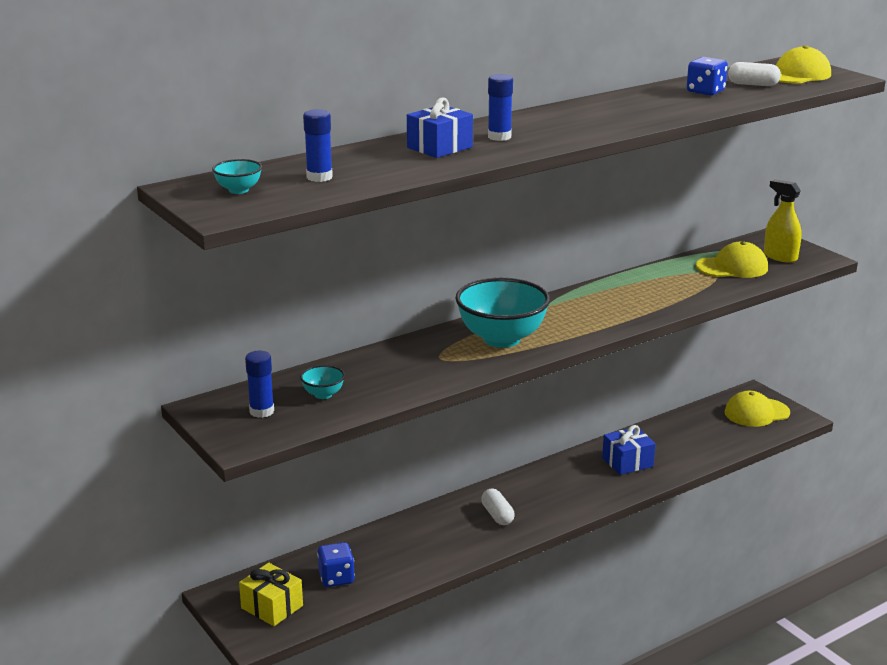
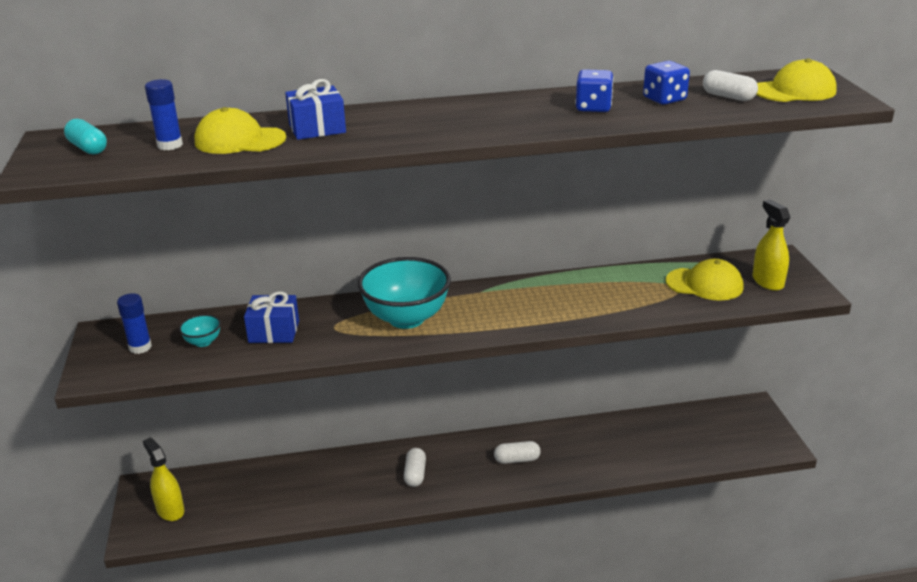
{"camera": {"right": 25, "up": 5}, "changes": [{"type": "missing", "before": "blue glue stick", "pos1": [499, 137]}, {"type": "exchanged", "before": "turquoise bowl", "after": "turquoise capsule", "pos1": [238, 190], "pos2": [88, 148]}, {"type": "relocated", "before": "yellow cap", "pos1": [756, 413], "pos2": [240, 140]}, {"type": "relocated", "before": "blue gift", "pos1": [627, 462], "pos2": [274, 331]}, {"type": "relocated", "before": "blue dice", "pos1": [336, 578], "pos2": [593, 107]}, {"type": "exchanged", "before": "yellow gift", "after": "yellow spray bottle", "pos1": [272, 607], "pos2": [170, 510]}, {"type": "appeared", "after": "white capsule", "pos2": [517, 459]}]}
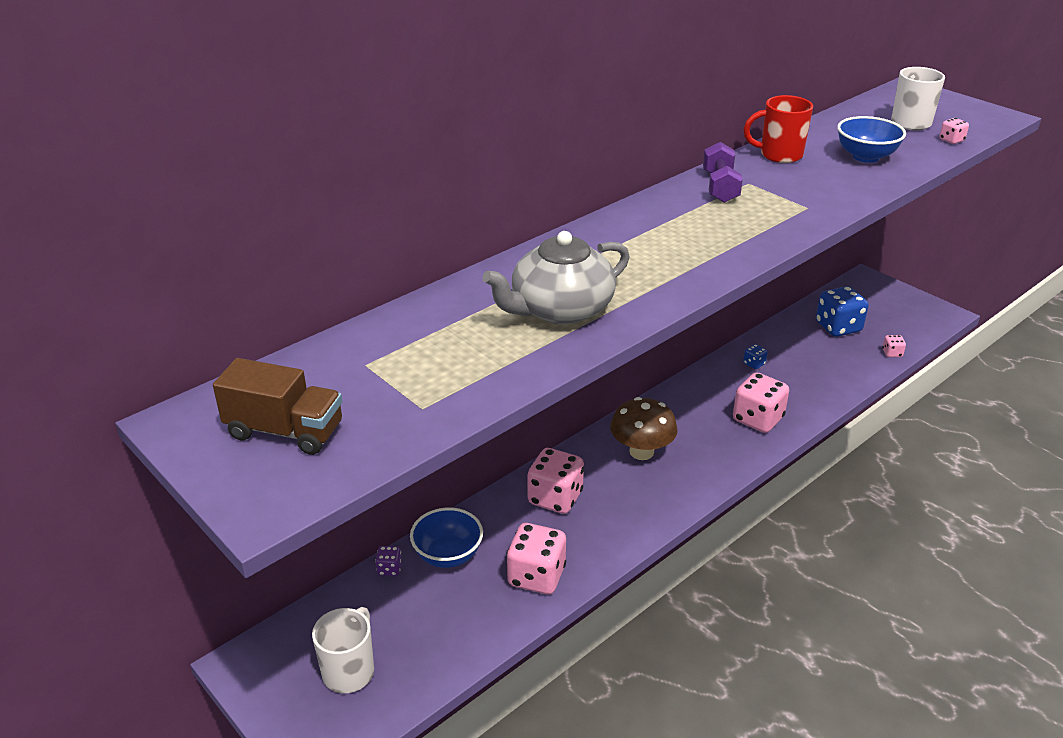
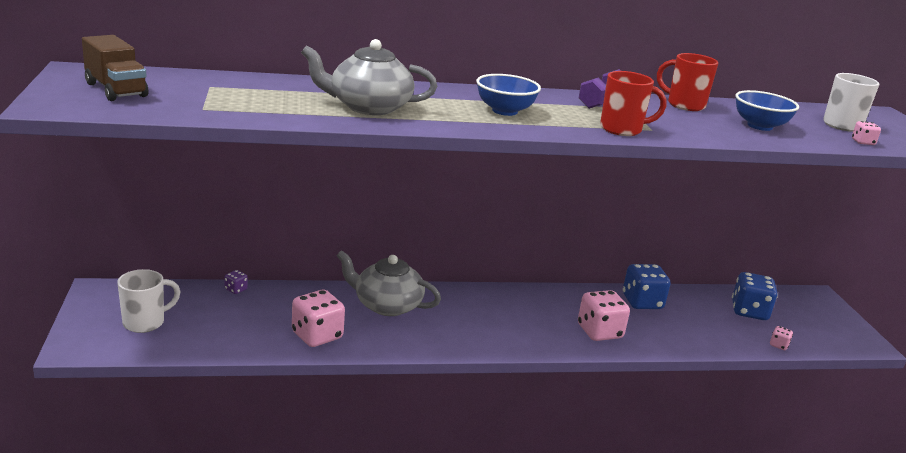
{"camera": {"right": 30, "up": -10}, "changes": [{"type": "size", "before": "blue dice", "pos1": [754, 364], "pos2": [642, 302], "scale": 2.19}, {"type": "missing", "before": "brown mushroom", "pos1": [641, 452]}, {"type": "exchanged", "before": "pink dice", "after": "grey teapot", "pos1": [555, 498], "pos2": [387, 305]}, {"type": "relocated", "before": "blue bowl", "pos1": [448, 555], "pos2": [504, 111]}, {"type": "appeared", "after": "red mug", "pos2": [622, 129]}]}
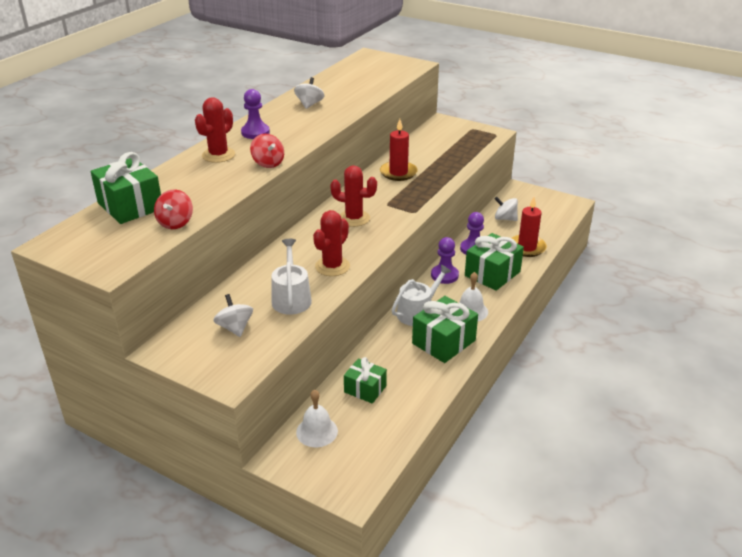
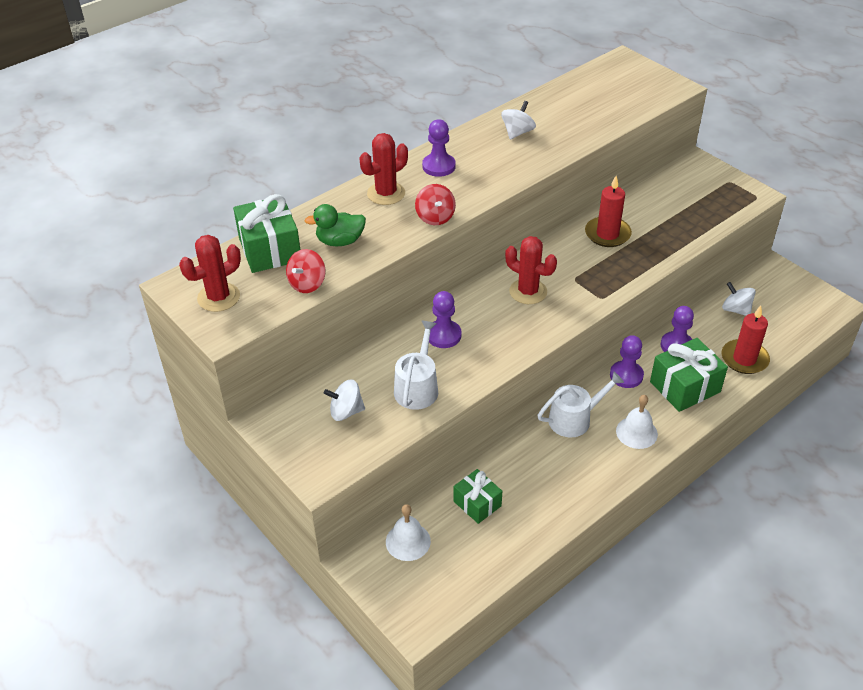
{"camera": {"right": 20, "up": 10}, "changes": [{"type": "relocated", "before": "red cactus", "pos1": [332, 266], "pos2": [218, 297]}, {"type": "spun", "before": "white spinning top", "pos1": [235, 328], "pos2": [346, 411], "turn": -90}, {"type": "missing", "before": "green gift", "pos1": [443, 342]}, {"type": "appeared", "after": "green duck", "pos2": [340, 241]}, {"type": "appeared", "after": "purple pawn", "pos2": [443, 335]}]}
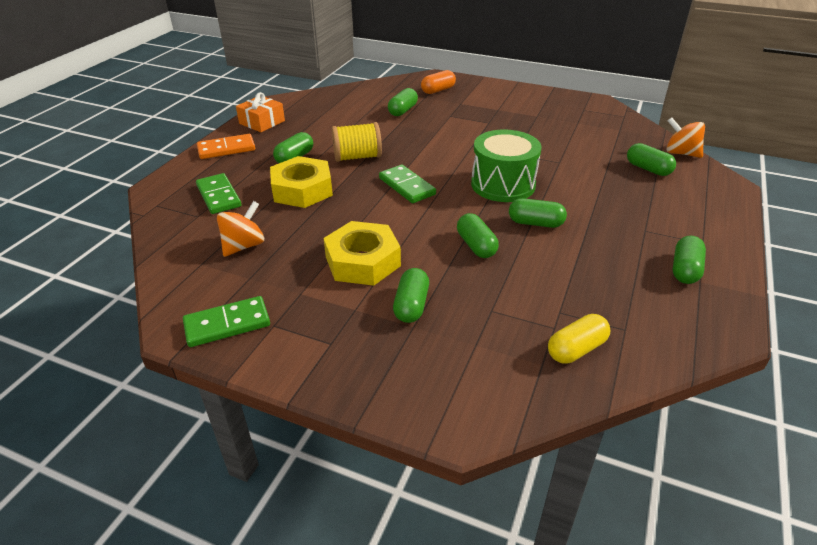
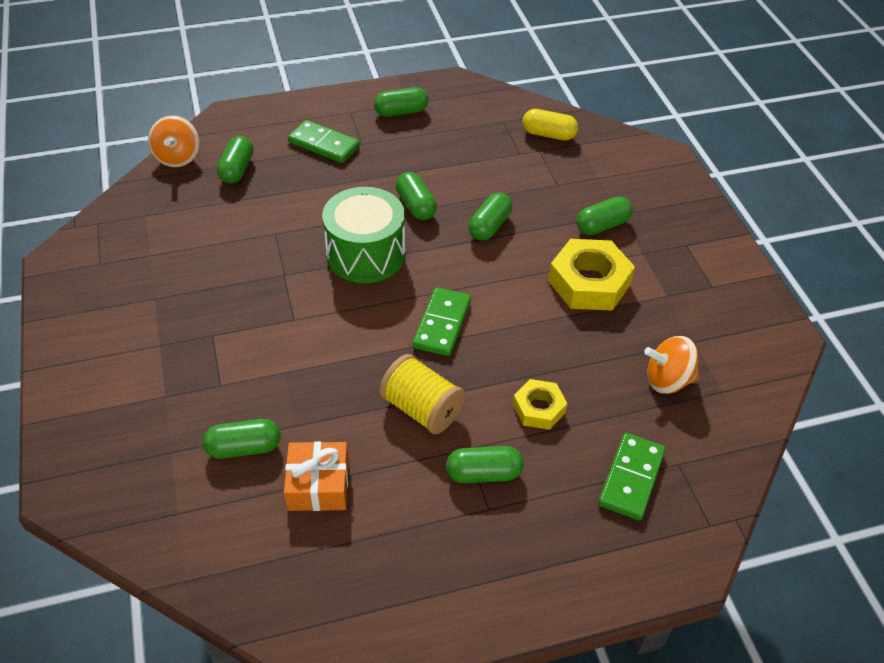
{"camera": {"right": -130, "up": 10}, "changes": [{"type": "missing", "before": "orange capsule", "pos1": [438, 90]}, {"type": "relocated", "before": "orange gift", "pos1": [262, 122], "pos2": [318, 485]}, {"type": "missing", "before": "orange domino", "pos1": [226, 149]}, {"type": "size", "before": "yellow nut", "pos1": [302, 190], "pos2": [539, 408], "scale": 0.57}, {"type": "relocated", "before": "green domino", "pos1": [227, 324], "pos2": [323, 144]}]}
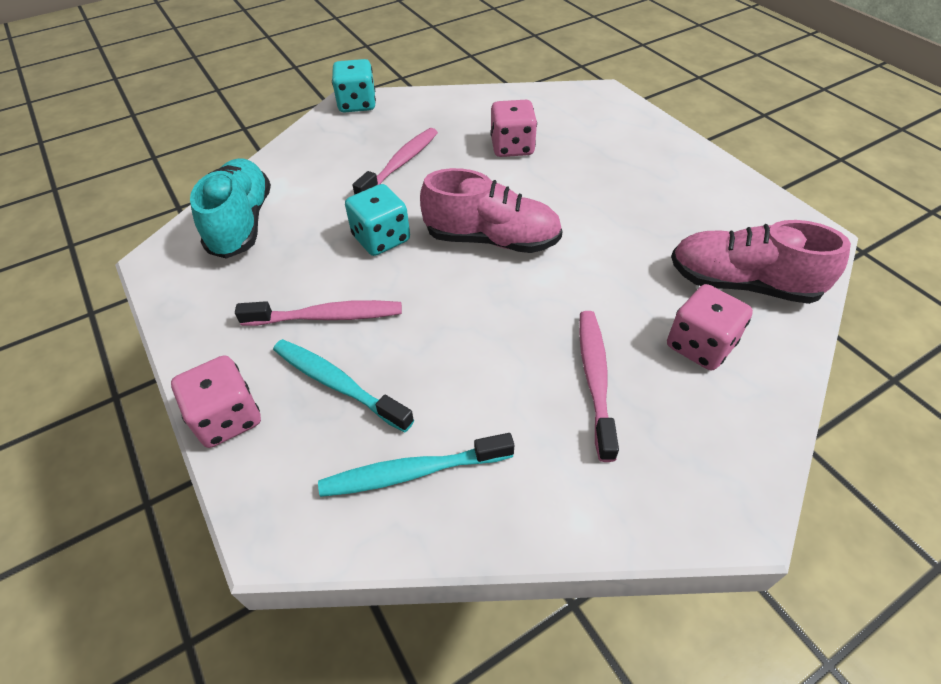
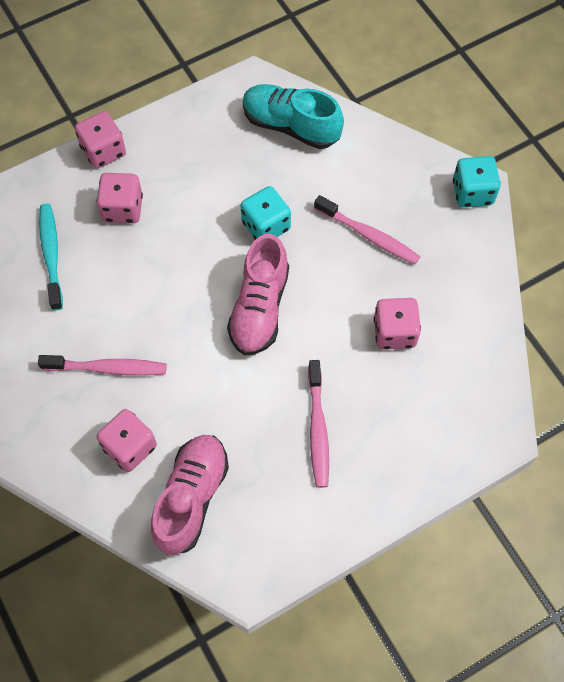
{"camera": {"right": 90, "up": 15}, "changes": [{"type": "spun", "before": "turquoise shoe", "pos1": [242, 223], "pos2": [291, 126], "turn": -150}, {"type": "relocated", "before": "pink toothbrush", "pos1": [327, 316], "pos2": [318, 429]}, {"type": "exchanged", "before": "turquoise toothbrush", "after": "pink dice", "pos1": [337, 384], "pos2": [122, 208]}]}
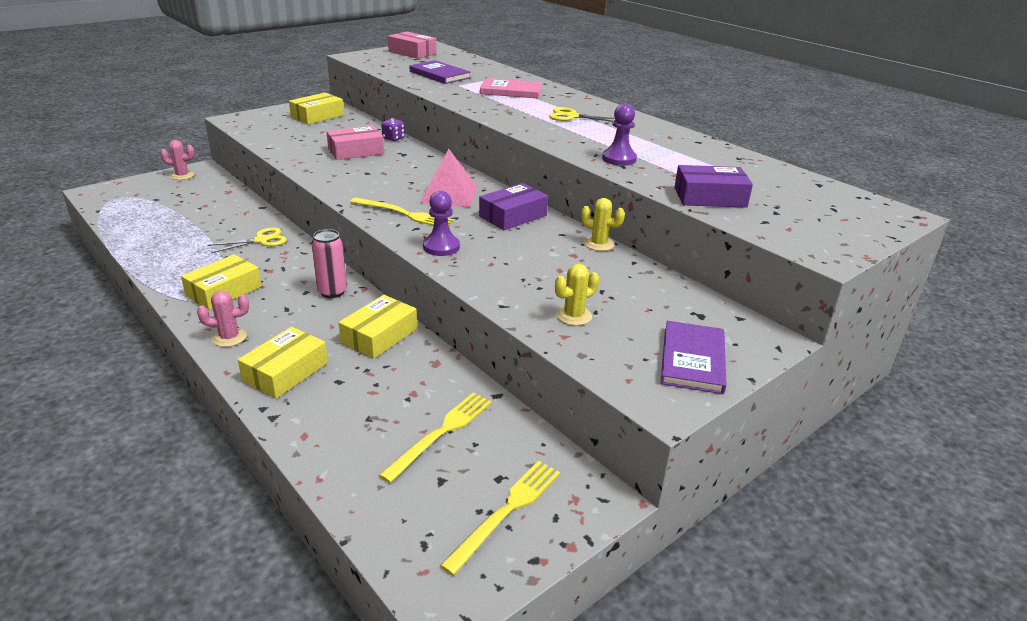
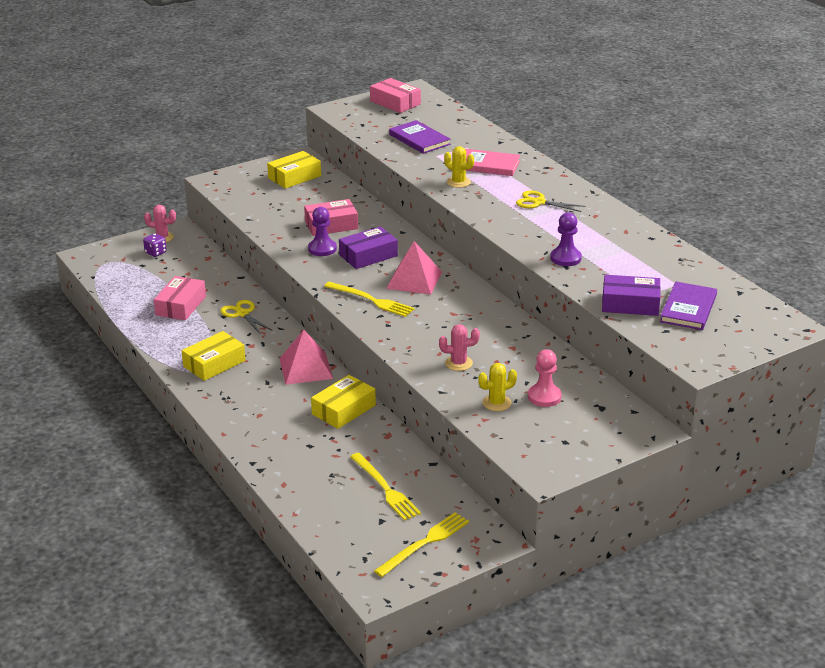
{"camera": {"right": 10, "up": 0}, "changes": [{"type": "relocated", "before": "purple dice", "pos1": [393, 138], "pos2": [155, 252]}, {"type": "relocated", "before": "purple box", "pos1": [513, 216], "pos2": [368, 255]}, {"type": "relocated", "before": "purple pawn", "pos1": [441, 247], "pos2": [322, 249]}, {"type": "relocated", "before": "yellow cactus", "pos1": [599, 244], "pos2": [458, 182]}, {"type": "spun", "before": "yellow scissors", "pos1": [261, 240], "pos2": [242, 314], "turn": -105}, {"type": "exchanged", "before": "pink can", "after": "pink pyramid", "pos1": [332, 292], "pos2": [305, 368]}, {"type": "relocated", "before": "pink cactus", "pos1": [229, 337], "pos2": [458, 363]}, {"type": "relocated", "before": "purple book", "pos1": [693, 360], "pos2": [688, 308]}, {"type": "missing", "before": "yellow box", "pos1": [285, 372]}, {"type": "spun", "before": "yellow fork", "pos1": [441, 433], "pos2": [385, 488], "turn": 105}, {"type": "appeared", "after": "pink box", "pos2": [181, 305]}, {"type": "appeared", "after": "pink pawn", "pos2": [544, 397]}]}
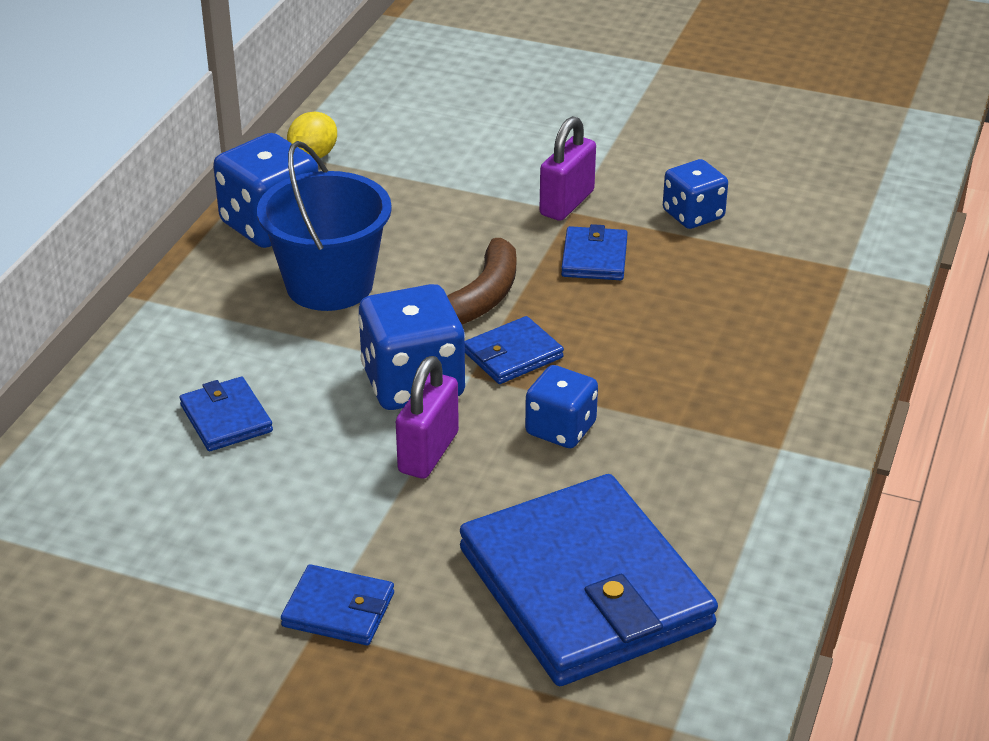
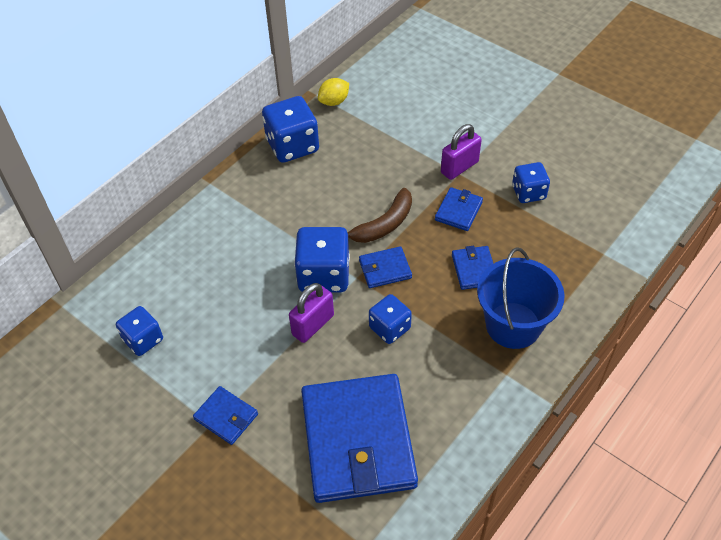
{"camera": {"right": 20, "up": 15}, "changes": [{"type": "relocated", "before": "blue bucket", "pos1": [329, 285], "pos2": [513, 325]}, {"type": "relocated", "before": "blue wallet", "pos1": [226, 418], "pos2": [474, 269]}, {"type": "appeared", "after": "blue dice", "pos2": [143, 340]}]}
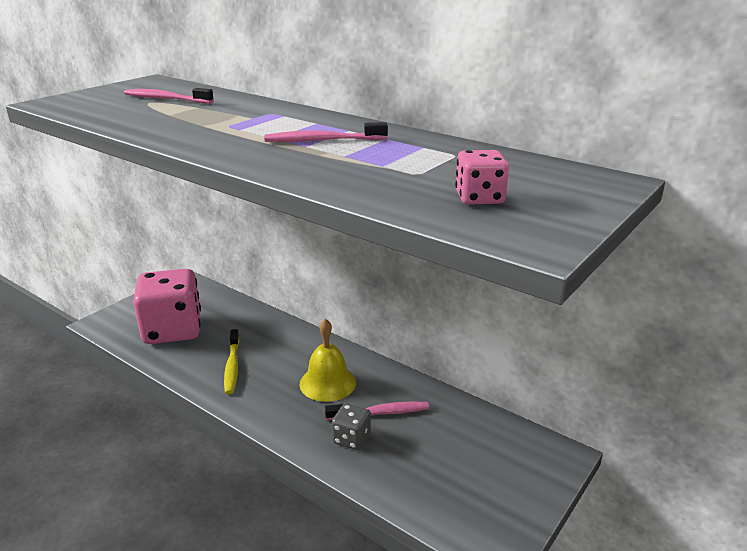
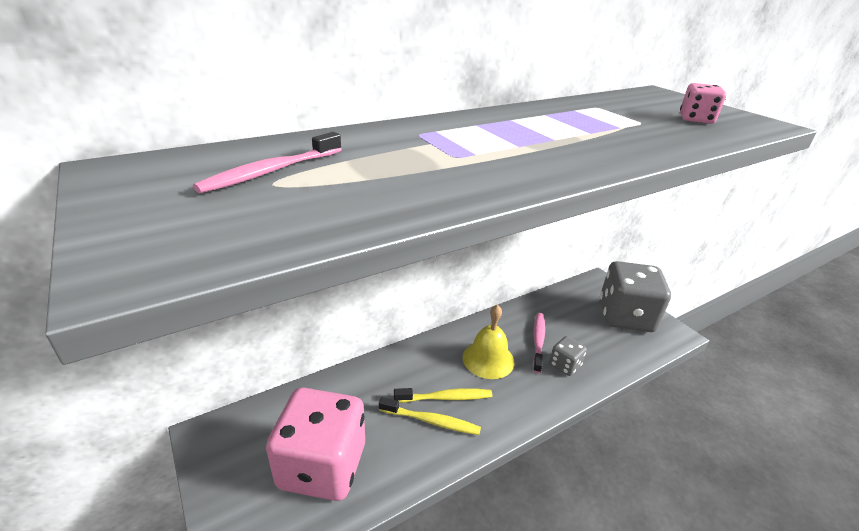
{"camera": {"right": -70, "up": 5}, "changes": [{"type": "missing", "before": "pink toothbrush", "pos1": [323, 140]}, {"type": "appeared", "after": "grey dice", "pos2": [625, 316]}, {"type": "appeared", "after": "yellow toothbrush", "pos2": [445, 397]}]}
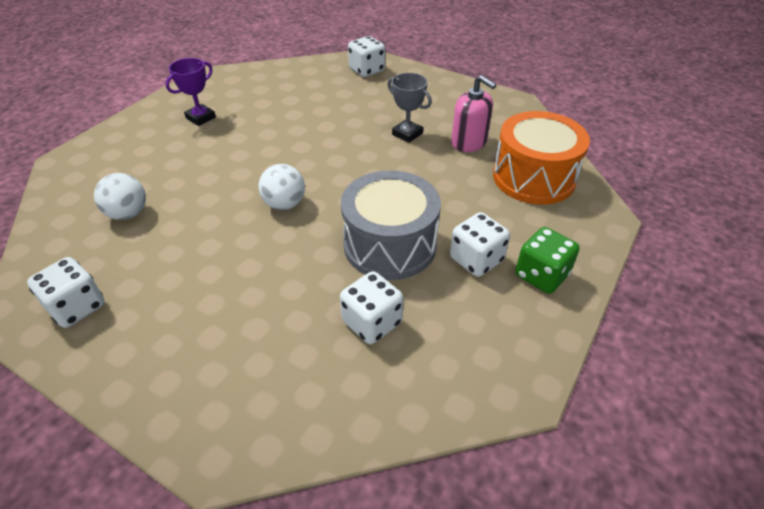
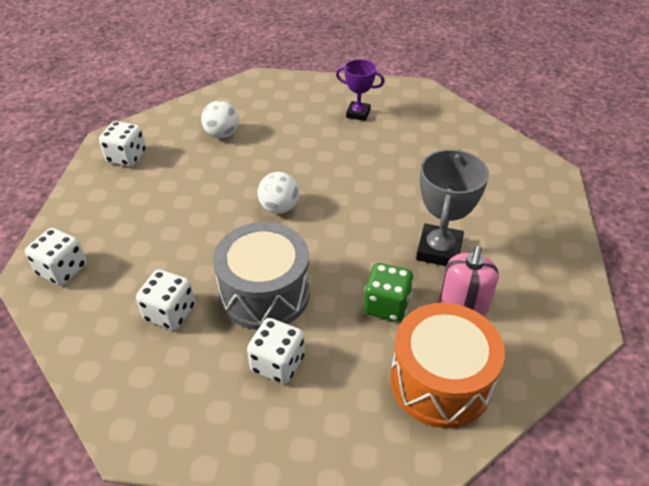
{"camera": {"right": 65, "up": 0}, "changes": [{"type": "relocated", "before": "white dice", "pos1": [367, 70], "pos2": [62, 270]}, {"type": "size", "before": "grey trophy", "pos1": [407, 134], "pos2": [439, 250], "scale": 1.58}, {"type": "relocated", "before": "green dice", "pos1": [541, 275], "pos2": [386, 305]}]}
